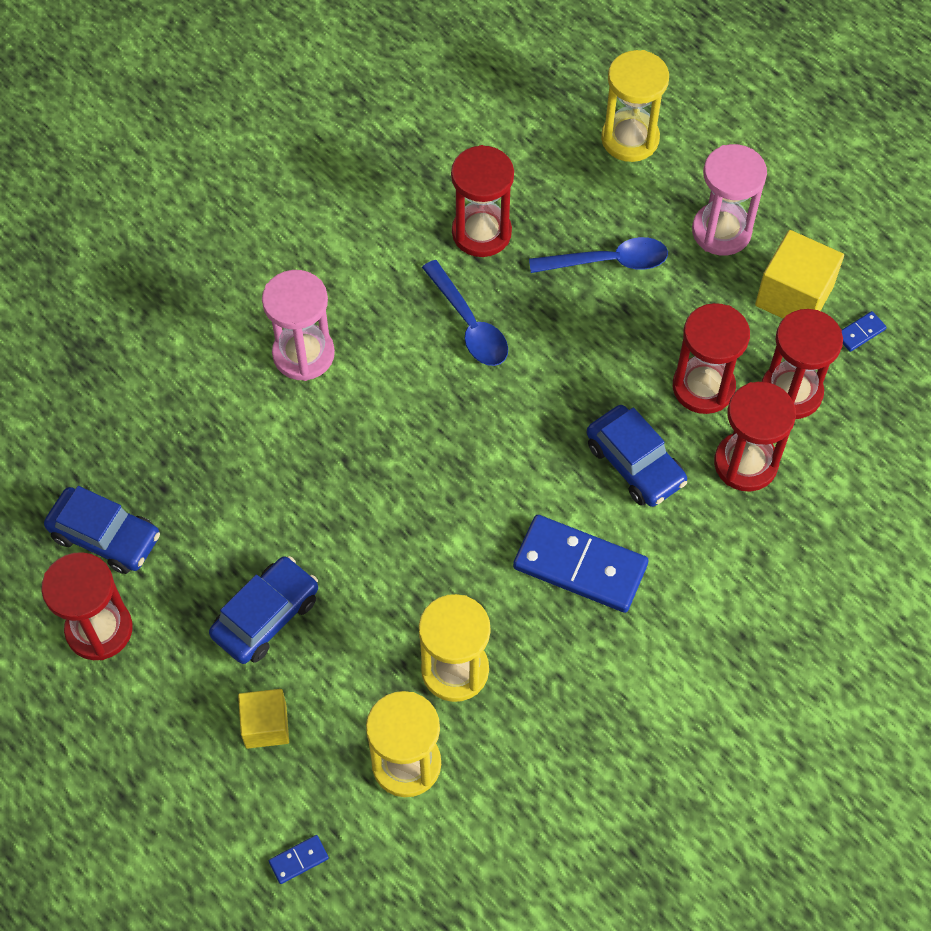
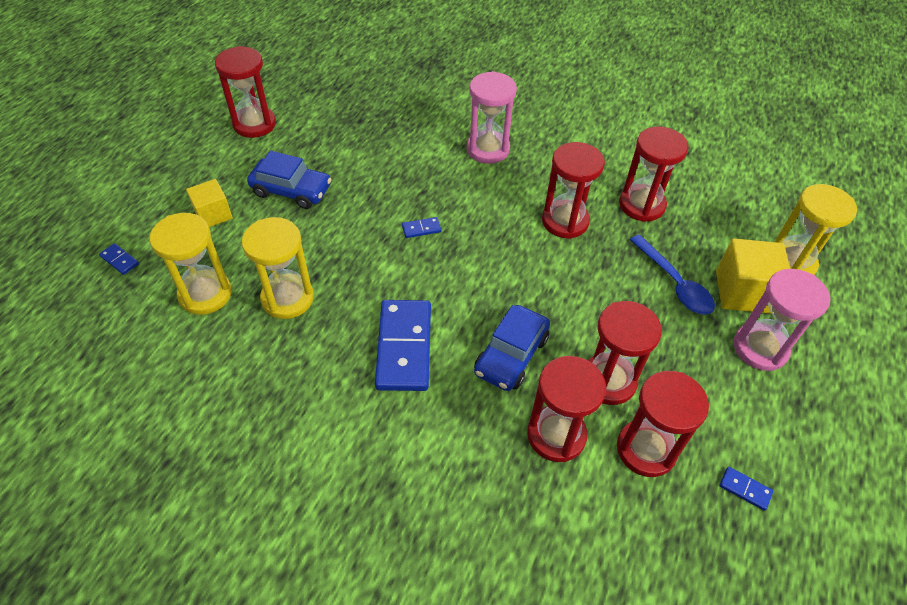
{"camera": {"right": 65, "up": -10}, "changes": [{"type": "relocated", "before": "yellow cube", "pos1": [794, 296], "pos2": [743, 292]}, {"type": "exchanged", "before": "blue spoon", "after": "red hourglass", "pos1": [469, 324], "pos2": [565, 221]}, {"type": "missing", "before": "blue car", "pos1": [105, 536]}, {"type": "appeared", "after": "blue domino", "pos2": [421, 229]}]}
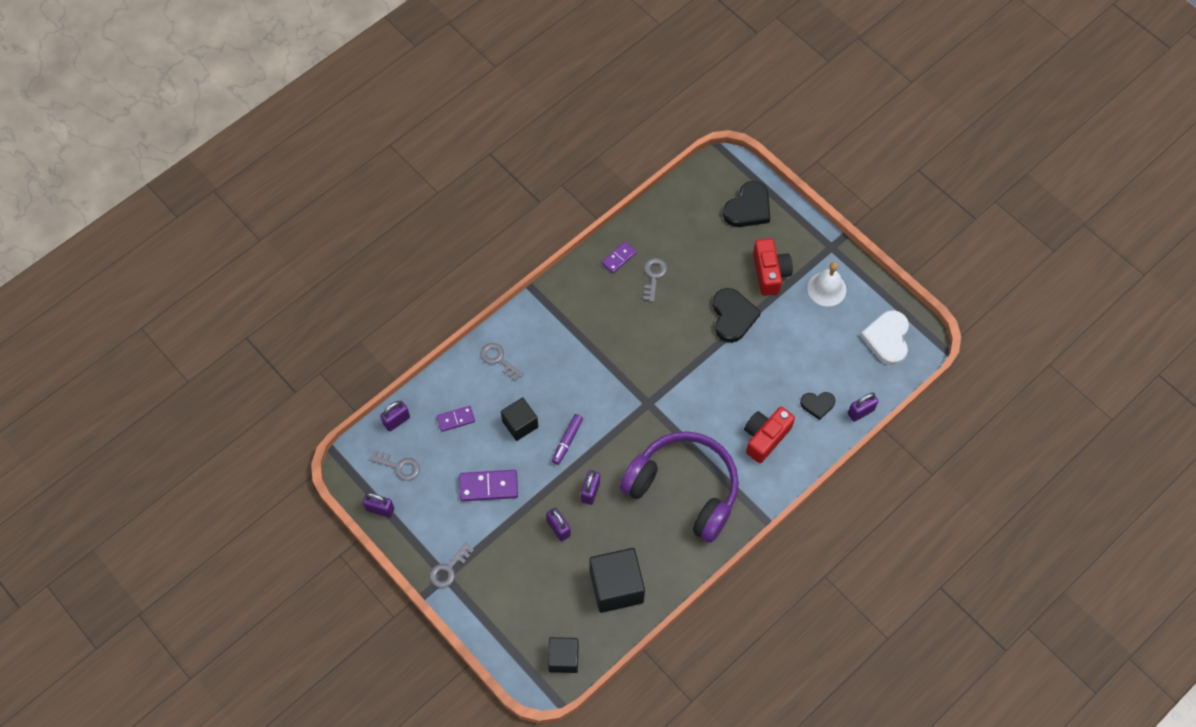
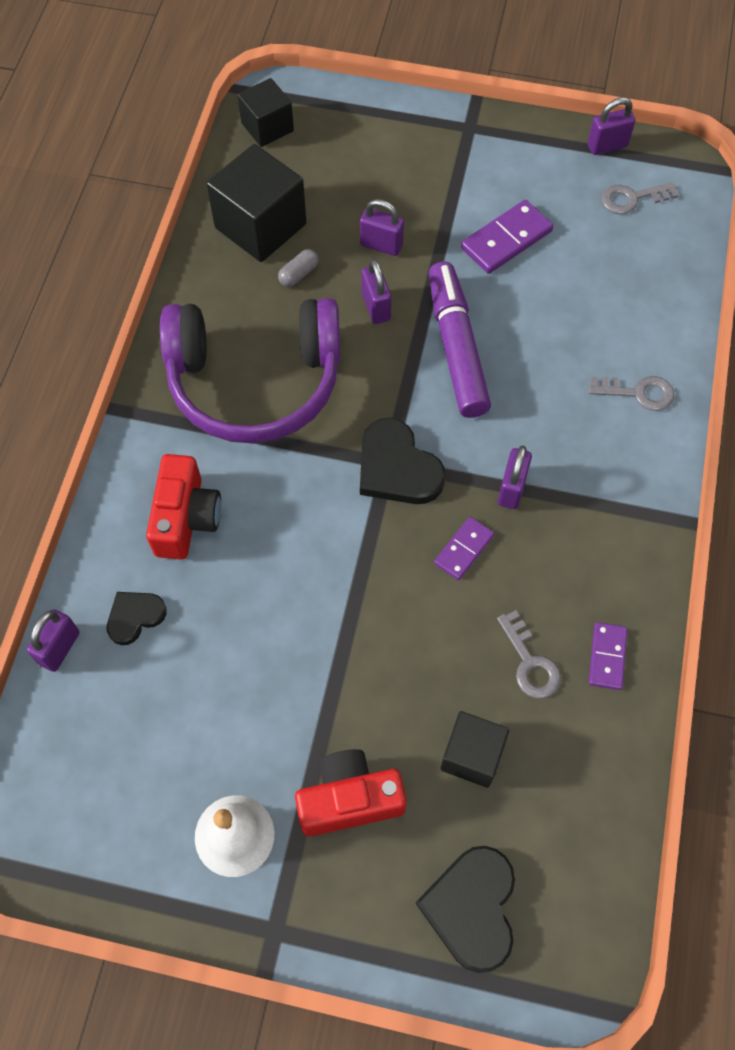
{"camera": {"right": 145, "up": 0}, "changes": [{"type": "spun", "before": "red camera", "pos1": [770, 273], "pos2": [349, 799], "turn": 120}, {"type": "relocated", "before": "black heart", "pos1": [733, 316], "pos2": [397, 468]}, {"type": "missing", "before": "white heart", "pos1": [887, 339]}, {"type": "relocated", "before": "black cube", "pos1": [520, 424], "pos2": [472, 755]}, {"type": "relocated", "before": "purple padlock", "pos1": [396, 421], "pos2": [511, 489]}, {"type": "relocated", "before": "purple domino", "pos1": [456, 419], "pos2": [464, 549]}, {"type": "size", "before": "purple marker", "pos1": [567, 441], "pos2": [456, 348], "scale": 1.91}, {"type": "missing", "before": "grey key", "pos1": [449, 568]}, {"type": "appeared", "after": "grey capsule", "pos2": [299, 274]}]}
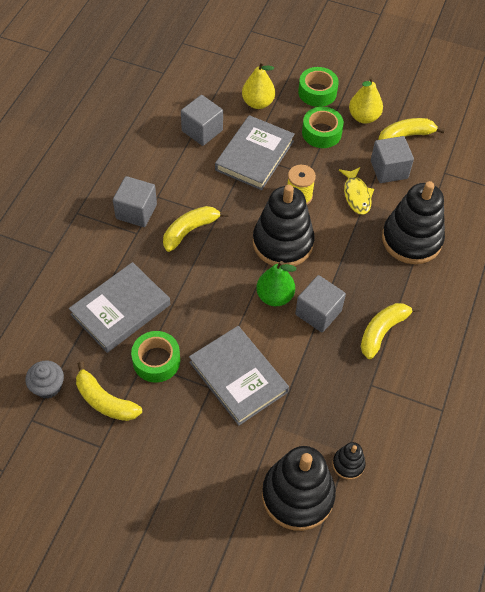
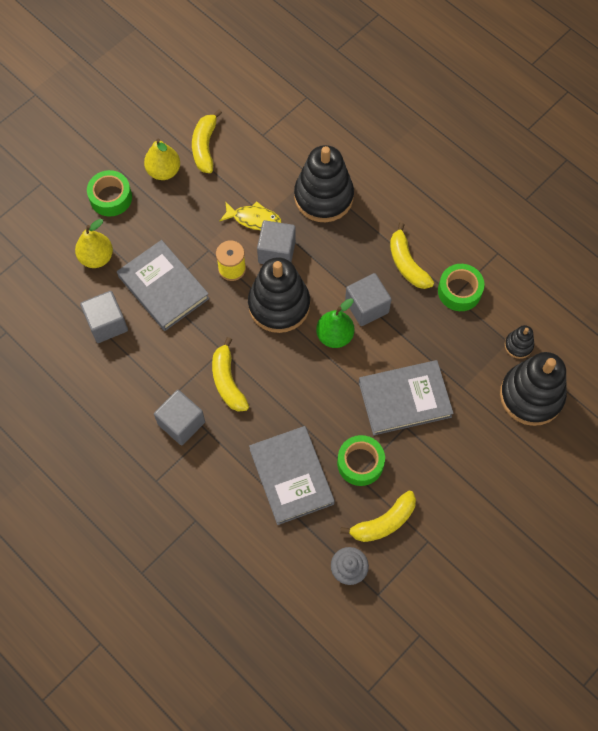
{"camera": {"right": -65, "up": 10}, "changes": [{"type": "relocated", "before": "green tape", "pos1": [321, 133], "pos2": [459, 291]}, {"type": "relocated", "before": "grey cube", "pos1": [389, 170], "pos2": [276, 252]}]}
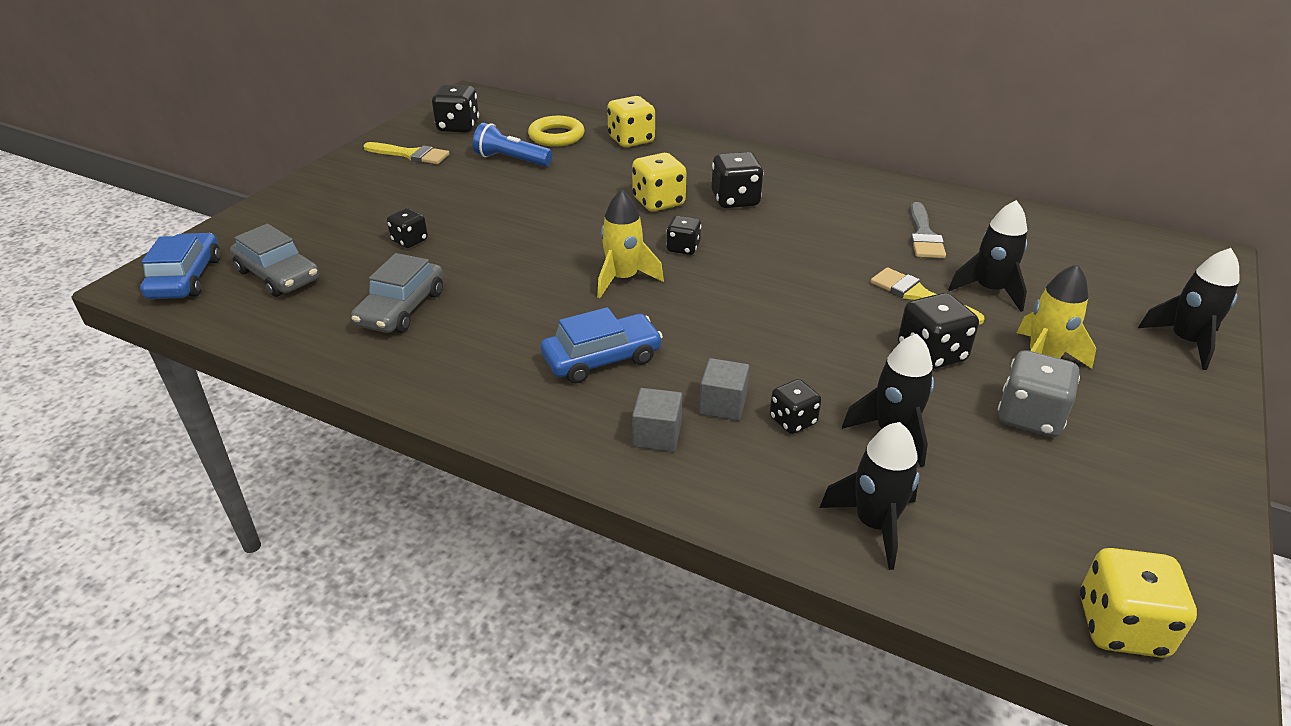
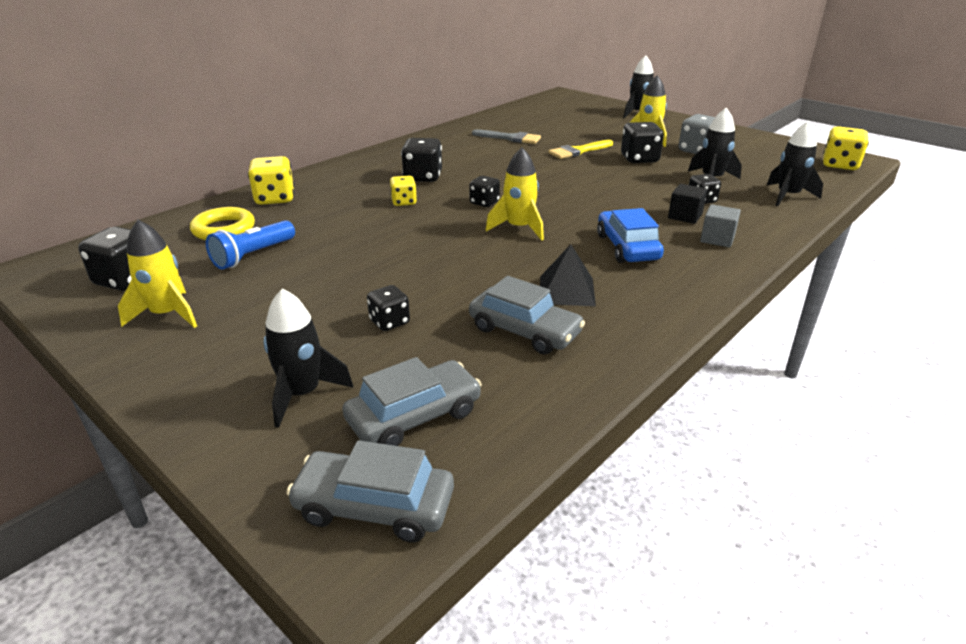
{"camera": {"right": -75, "up": -5}, "changes": [{"type": "exchanged", "before": "yellow brush", "after": "yellow rocket", "pos1": [410, 155], "pos2": [167, 314]}, {"type": "size", "before": "yellow dice", "pos1": [658, 202], "pos2": [404, 202], "scale": 0.62}, {"type": "relocated", "before": "black rocket", "pos1": [989, 290], "pos2": [302, 394]}, {"type": "colour", "before": "blue car", "after": "grey car", "pos1": [186, 278], "pos2": [374, 507]}, {"type": "colour", "before": "grey cube", "after": "black cube", "pos1": [723, 404], "pos2": [685, 216]}, {"type": "appeared", "after": "black pyramid", "pos2": [567, 290]}]}
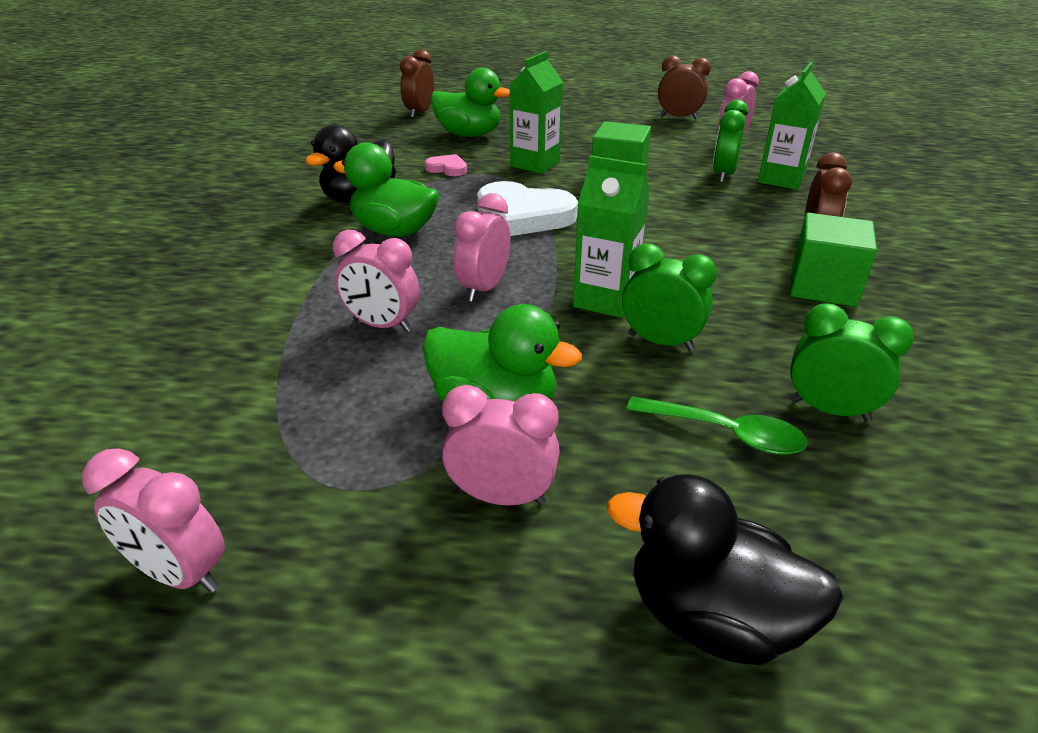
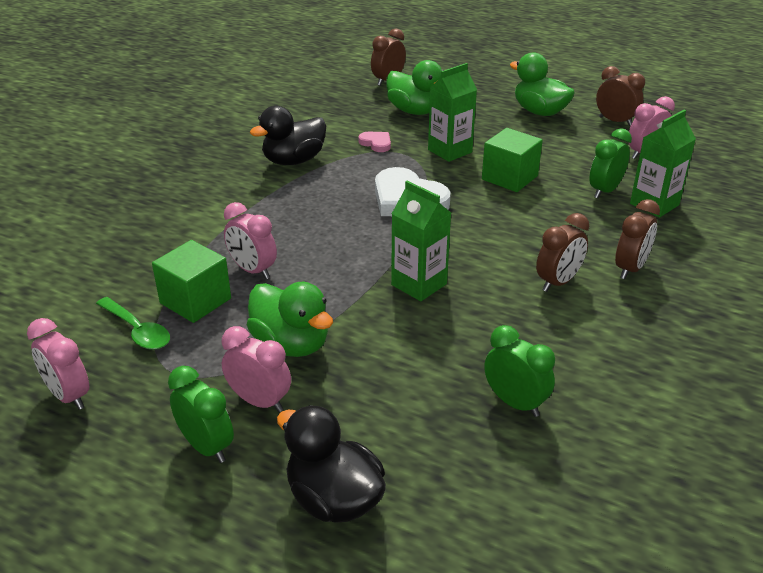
{"camera": {"right": 20, "up": 0}, "changes": [{"type": "relocated", "before": "green duck", "pos1": [394, 231], "pos2": [539, 112]}, {"type": "missing", "before": "pink clock", "pos1": [484, 289]}, {"type": "relocated", "before": "green cube", "pos1": [823, 286], "pos2": [195, 301]}, {"type": "relocated", "before": "green clock", "pos1": [660, 342], "pos2": [206, 447]}, {"type": "relocated", "before": "green spoon", "pos1": [725, 433], "pos2": [137, 331]}, {"type": "appeared", "after": "brown clock", "pos2": [558, 282]}]}
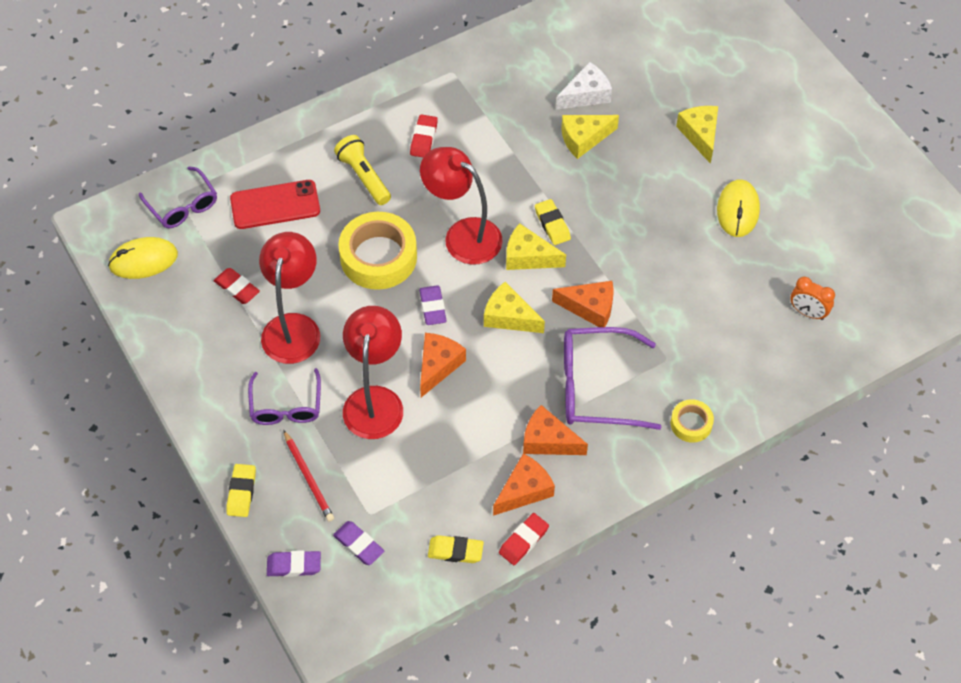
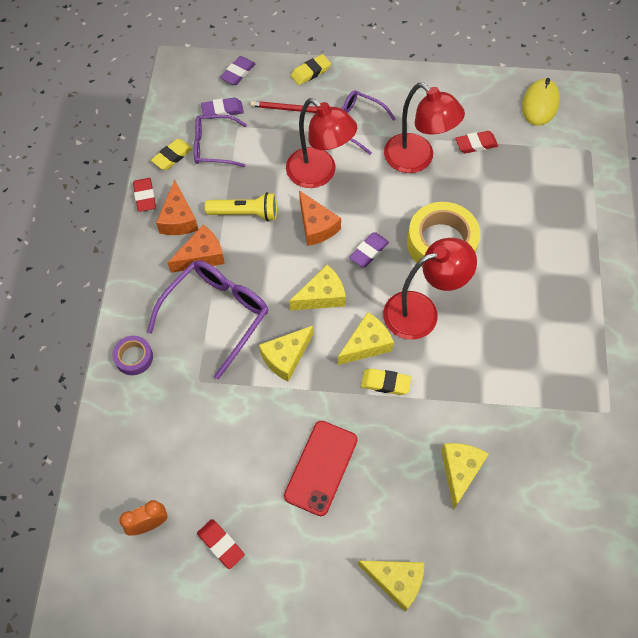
{"camera": {"right": 125, "up": 5}, "changes": [{"type": "missing", "before": "white cheese", "pos1": [586, 95]}, {"type": "relocated", "before": "red eraser", "pos1": [423, 139], "pos2": [221, 544]}, {"type": "relocated", "before": "yellow flashlight", "pos1": [364, 176], "pos2": [245, 213]}, {"type": "relocated", "before": "purple glasses", "pos1": [183, 206], "pos2": [214, 146]}, {"type": "missing", "before": "yellow mouse", "pos1": [738, 210]}, {"type": "relocated", "before": "red phone", "pos1": [275, 205], "pos2": [321, 467]}, {"type": "colour", "before": "orange cheese", "after": "yellow cheese", "pos1": [590, 308], "pos2": [286, 357]}, {"type": "spun", "before": "purple eraser", "pos1": [433, 307], "pos2": [369, 252], "turn": -75}, {"type": "colour", "before": "yellow tape", "after": "purple tape", "pos1": [691, 424], "pos2": [134, 357]}, {"type": "spun", "before": "yellow eraser", "pos1": [241, 492], "pos2": [310, 72], "turn": -75}]}
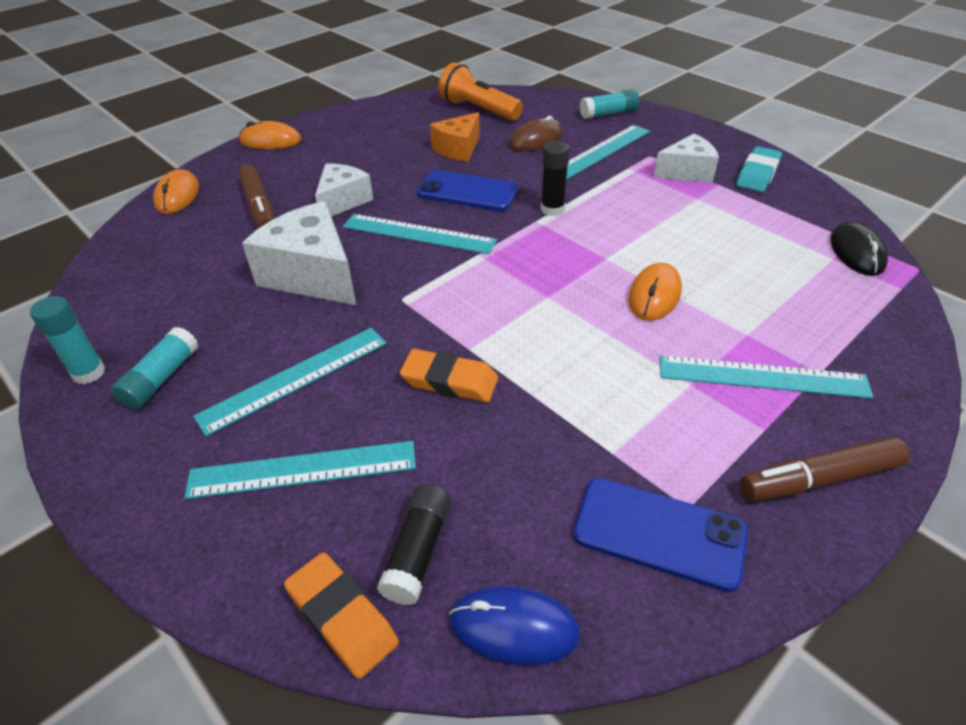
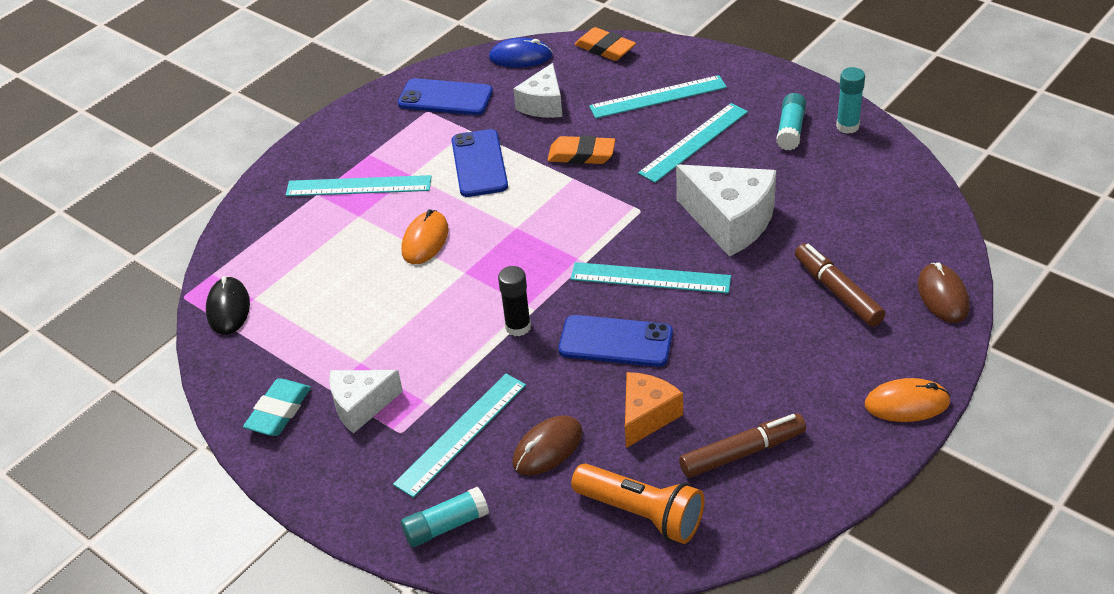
{"camera": {"right": 175, "up": 0}, "changes": [{"type": "relocated", "before": "white cheese", "pos1": [343, 201], "pos2": [543, 104]}, {"type": "colour", "before": "orange mouse", "after": "brown mouse", "pos1": [177, 195], "pos2": [942, 296]}, {"type": "relocated", "before": "brown marker", "pos1": [819, 479], "pos2": [742, 452]}, {"type": "missing", "before": "black glue stick", "pos1": [418, 551]}, {"type": "appeared", "after": "blue phone", "pos2": [479, 164]}]}
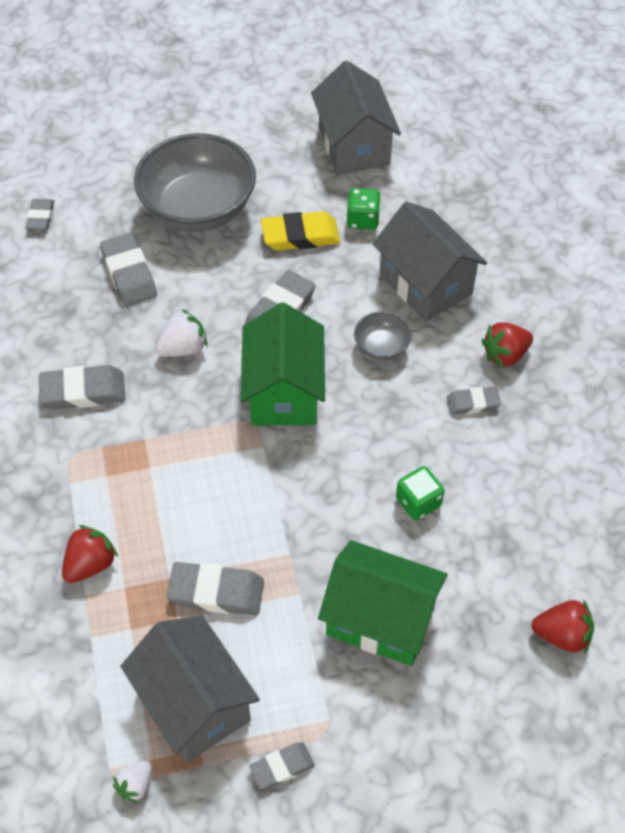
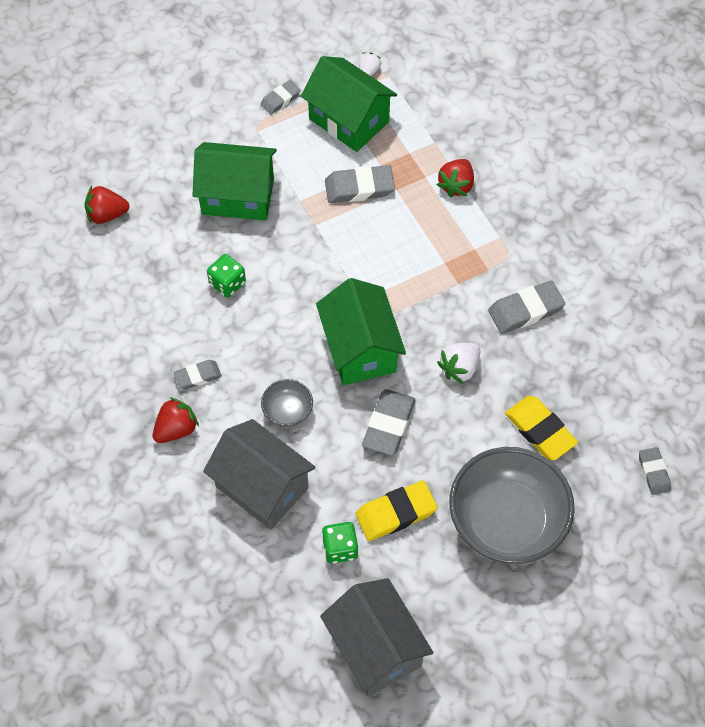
{"camera": {"right": 165, "up": 5}, "changes": [{"type": "colour", "before": "grey eraser", "after": "yellow eraser", "pos1": [129, 274], "pos2": [540, 430]}, {"type": "colour", "before": "grey house", "after": "green house", "pos1": [194, 703], "pos2": [349, 120]}]}
